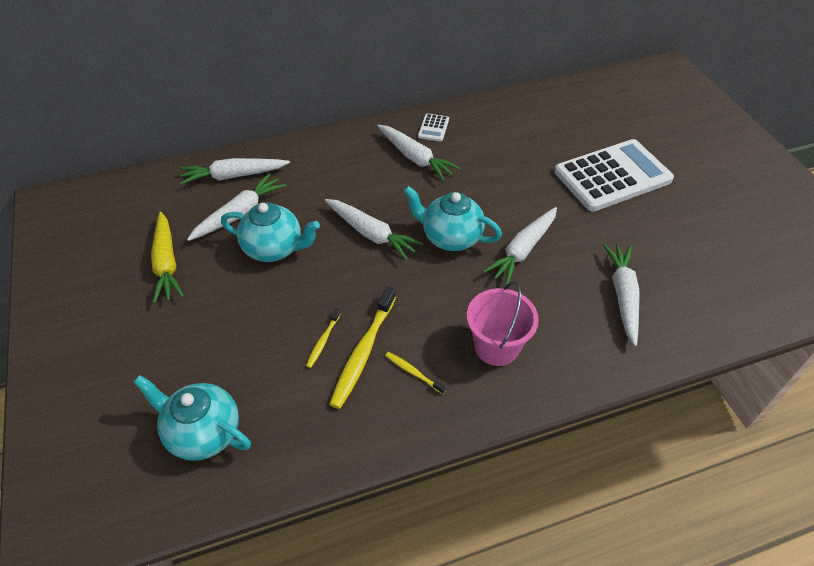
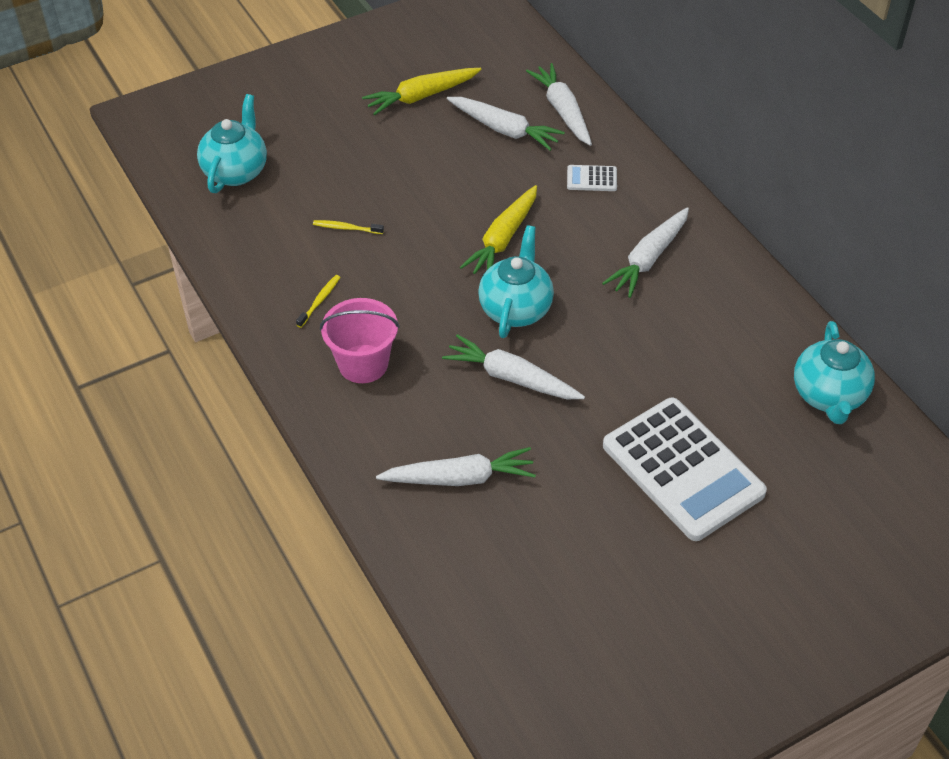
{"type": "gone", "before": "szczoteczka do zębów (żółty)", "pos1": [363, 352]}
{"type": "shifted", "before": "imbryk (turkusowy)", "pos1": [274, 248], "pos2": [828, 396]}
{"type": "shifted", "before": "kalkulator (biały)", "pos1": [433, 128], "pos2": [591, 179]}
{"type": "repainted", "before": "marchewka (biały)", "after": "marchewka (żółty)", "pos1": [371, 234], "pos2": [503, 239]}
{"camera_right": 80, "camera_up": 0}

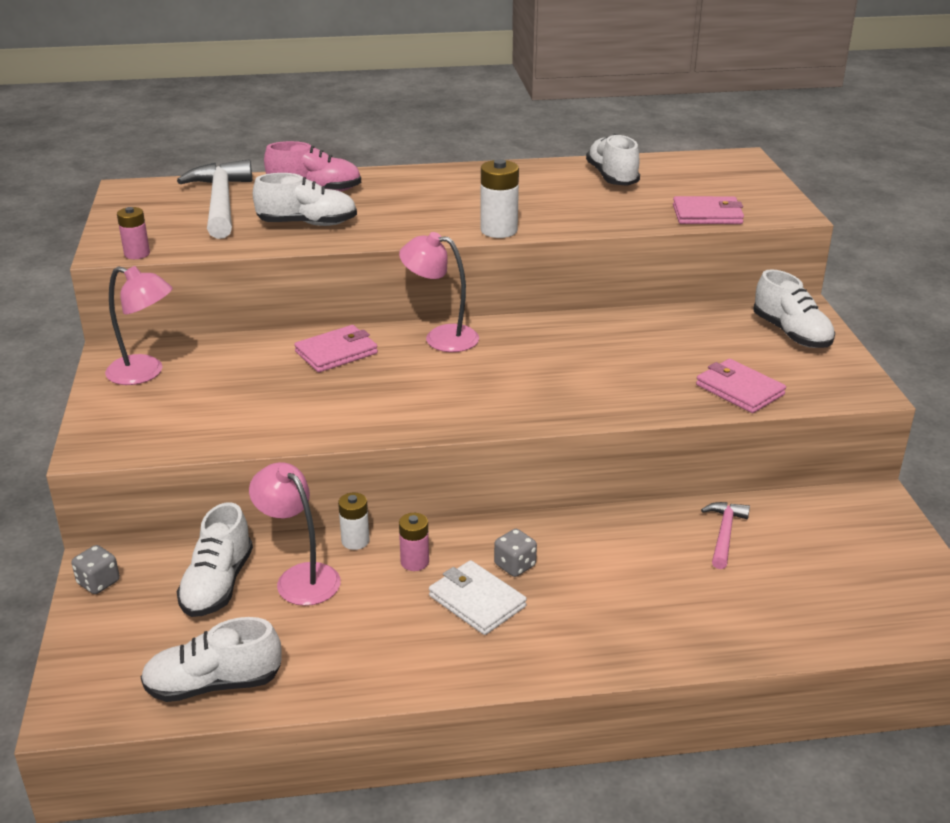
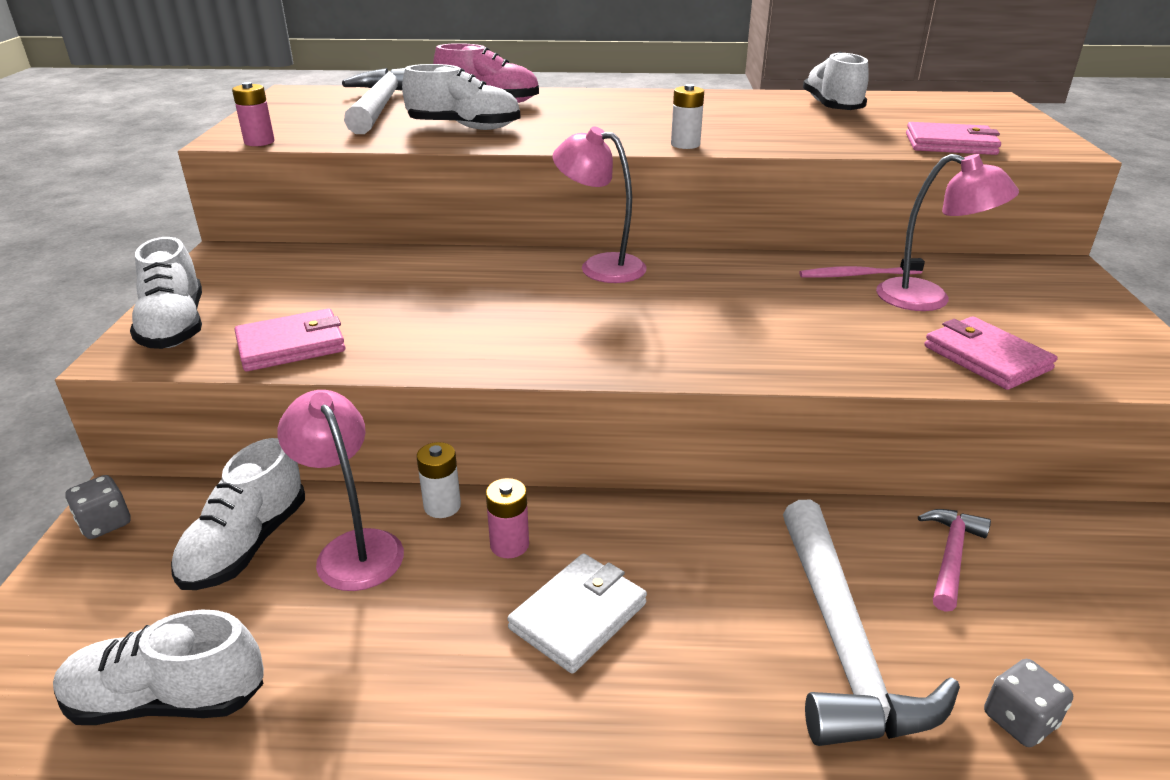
{"type": "new", "after": "młotek (biały)", "pos2": [842, 643]}
{"type": "new", "after": "szczoteczka do zębów (różowy)", "pos2": [857, 275]}
{"type": "shifted", "before": "lampka (różowy)", "pos1": [145, 373], "pos2": [928, 299]}
{"type": "shifted", "before": "portfel (różowy)", "pos1": [336, 352], "pos2": [291, 345]}
{"type": "shifted", "before": "kostka do gry (szary)", "pos1": [515, 565], "pos2": [1019, 720]}
{"type": "shifted", "before": "but (biały)", "pos1": [791, 333], "pos2": [175, 327]}
{"type": "rotated", "before": "portfel (biały)", "pos1": [477, 601], "pos2": [578, 615], "turn": 75}
{"type": "scaled", "before": "bateria (biały)", "pos1": [499, 230], "pos2": [685, 144], "scale": 0.65}
{"camera_right": 10, "camera_up": 0}

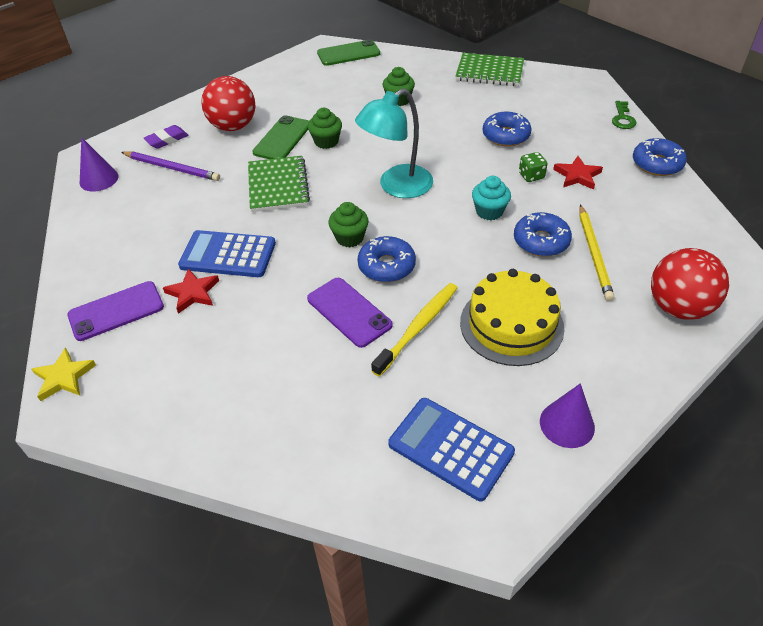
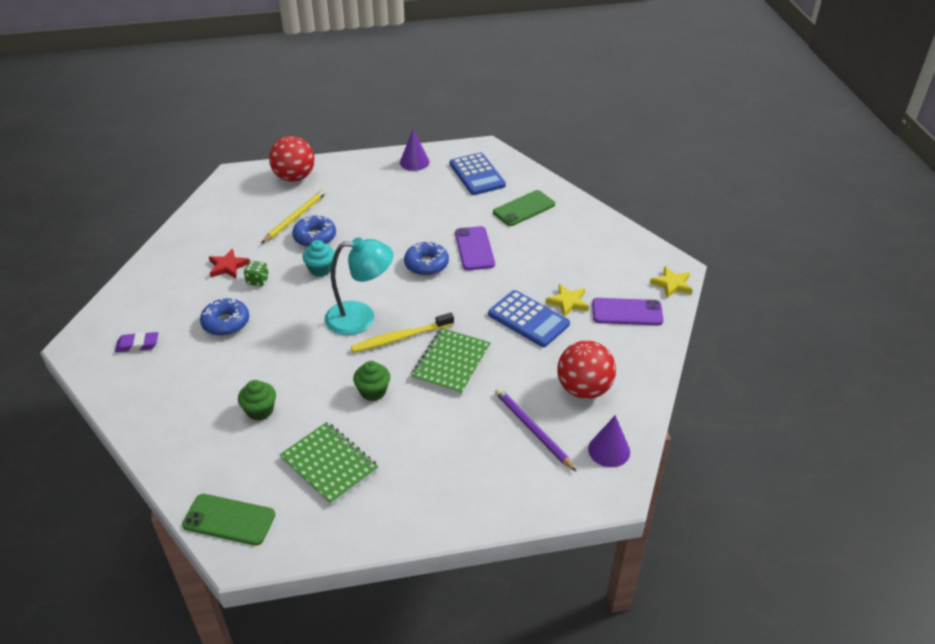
{"type": "gone", "before": "muffinka (zielony)", "pos1": [349, 238]}
{"type": "gone", "before": "tort (żółty)", "pos1": [511, 325]}
{"type": "gone", "before": "klucz (zielony)", "pos1": [622, 118]}
{"type": "gone", "before": "donut (niebieski)", "pos1": [657, 164]}
{"type": "shifted", "before": "gumka do mazania (fioletowy)", "pos1": [167, 140], "pos2": [137, 345]}
{"type": "shifted", "before": "piłka (czerwony)", "pos1": [233, 126], "pos2": [583, 389]}
{"type": "shifted", "before": "telefon (zielony)", "pos1": [282, 139], "pos2": [524, 208]}
{"type": "shifted", "before": "szczoteczka do zębów (żółty)", "pos1": [418, 327], "pos2": [400, 338]}
{"type": "shifted", "before": "zeszyt (zielony)", "pos1": [489, 72], "pos2": [329, 464]}
{"type": "repainted", "before": "gwiazda (czerwony)", "after": "gwiazda (żółty)", "pos1": [193, 293], "pos2": [568, 302]}
{"camera_right": -150, "camera_up": -5}

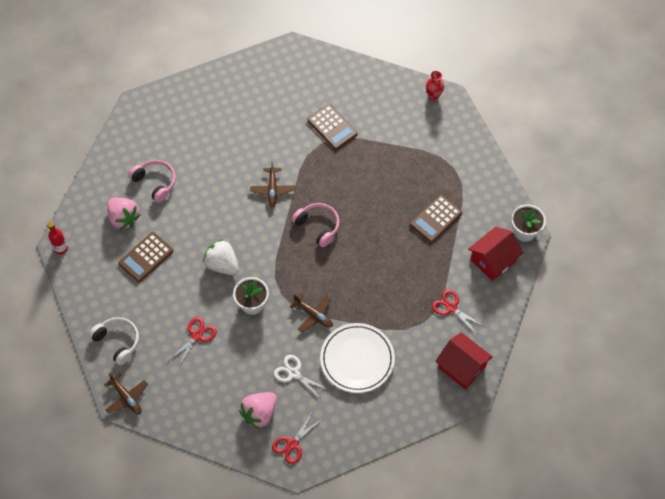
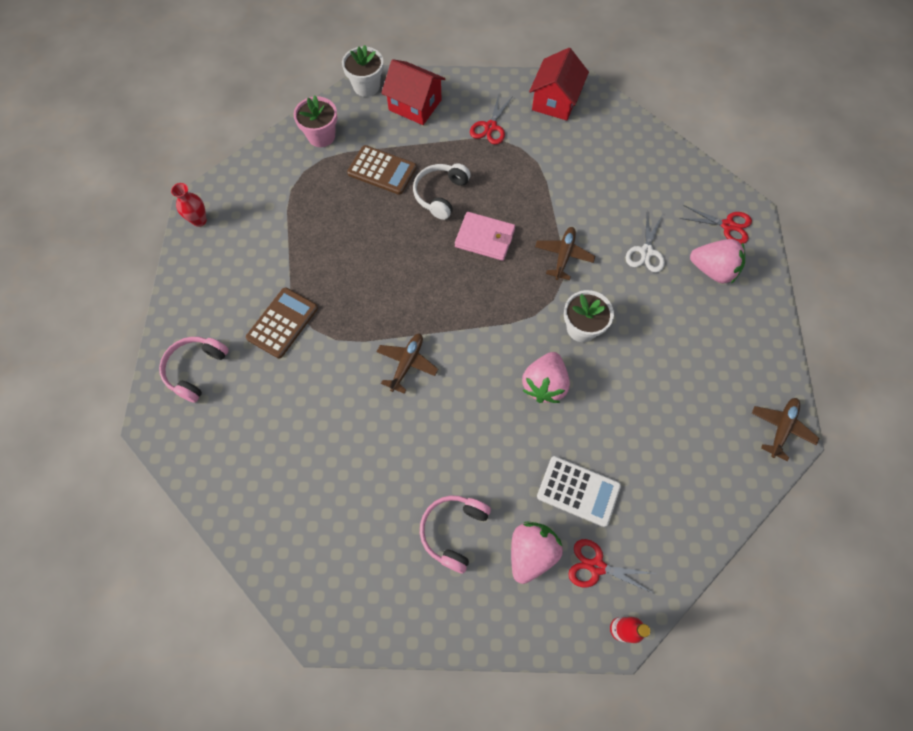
{"type": "gone", "before": "talerz (biały)", "pos1": [357, 359]}
{"type": "new", "after": "doniczka (różowy)", "pos2": [321, 136]}
{"type": "new", "after": "portfel (różowy)", "pos2": [485, 238]}
{"type": "shifted", "before": "słuchawki (biały)", "pos1": [117, 342], "pos2": [440, 194]}
{"type": "shifted", "before": "nożyczki (czerwony)", "pos1": [197, 336], "pos2": [596, 566]}
{"type": "shifted", "before": "słuchawki (różowy)", "pos1": [318, 226], "pos2": [196, 370]}
{"type": "repainted", "before": "kalkulator (brązowy)", "after": "kalkulator (biały)", "pos1": [146, 257], "pos2": [578, 491]}
{"type": "repainted", "before": "truskawka (biały)", "after": "truskawka (różowy)", "pos1": [222, 264], "pos2": [544, 384]}
{"type": "rotated", "before": "samolot (brązowy)", "pos1": [272, 190], "pos2": [407, 363], "turn": -45}
{"camera_right": -110, "camera_up": 5}

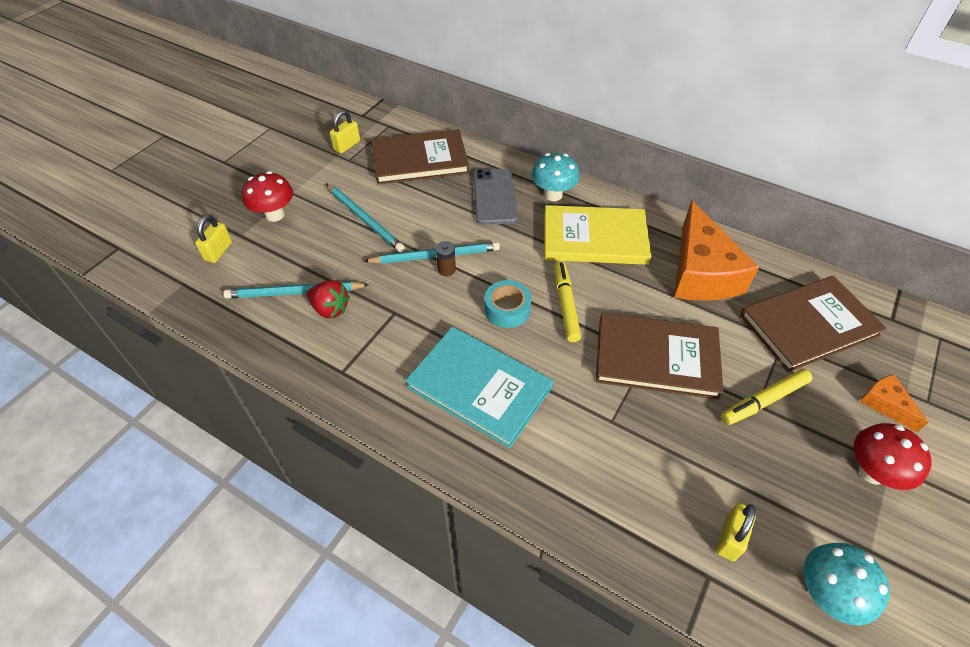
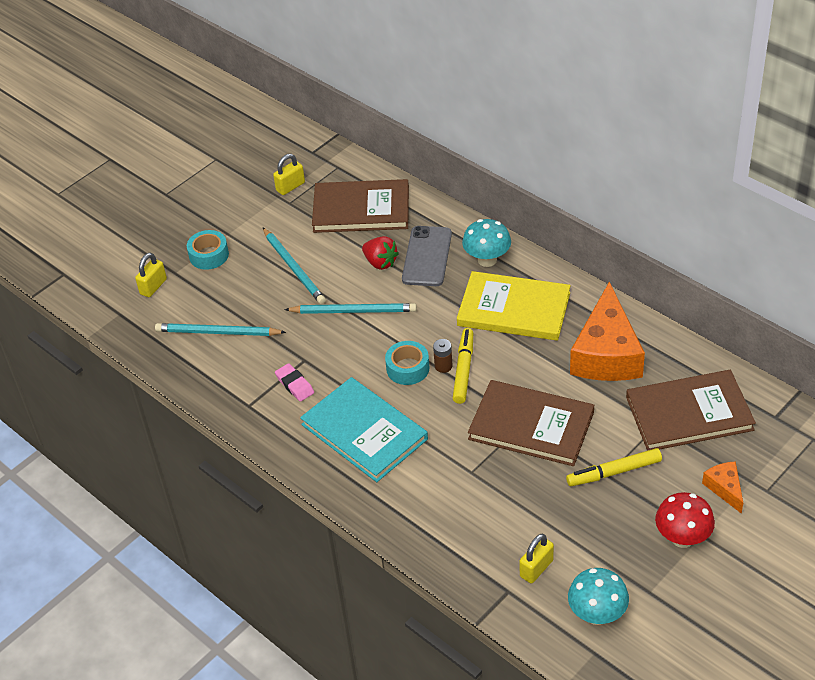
{"type": "new", "after": "gumka do mazania (różowy)", "pos2": [295, 385]}
{"type": "shifted", "before": "truskawka (czerwony)", "pos1": [330, 309], "pos2": [380, 262]}
{"type": "shifted", "before": "bateria (brązowy)", "pos1": [446, 269], "pos2": [443, 366]}
{"type": "swapped", "before": "grzyb (czerwony)", "after": "taśma klejąca (turkusowy)", "pos1": [274, 215], "pos2": [209, 255]}
{"camera_right": 15, "camera_up": -5}

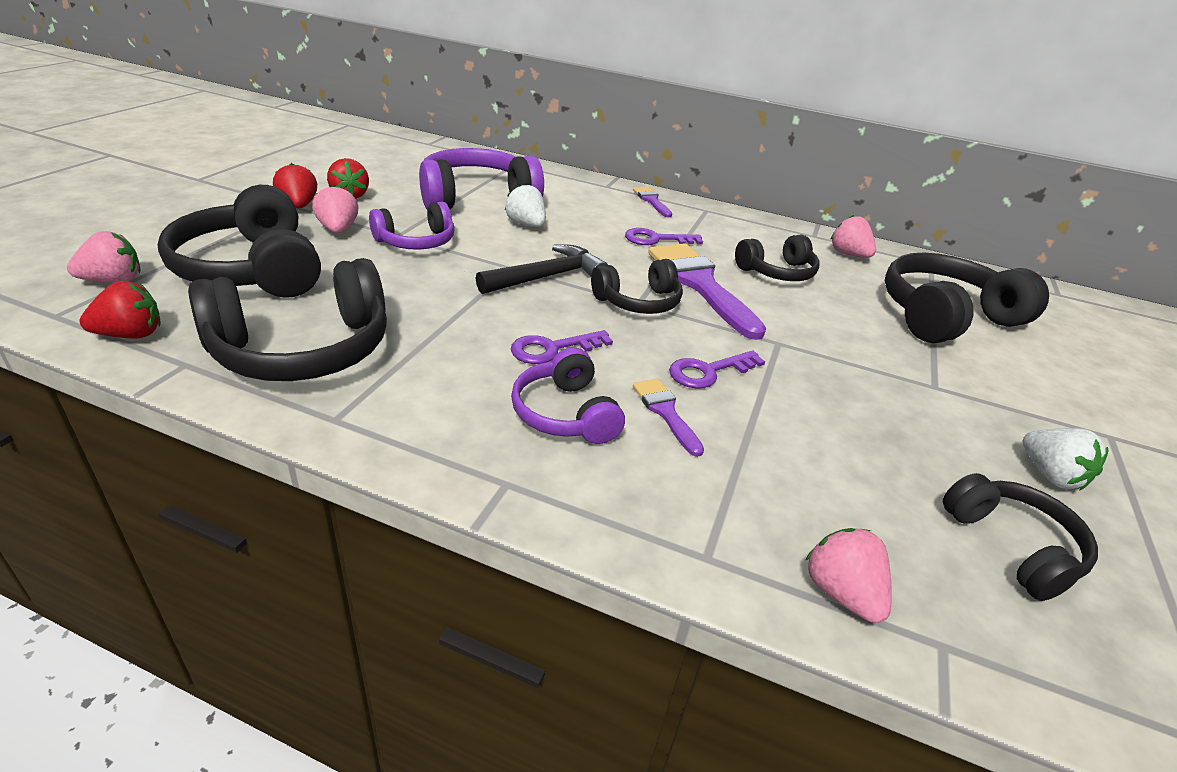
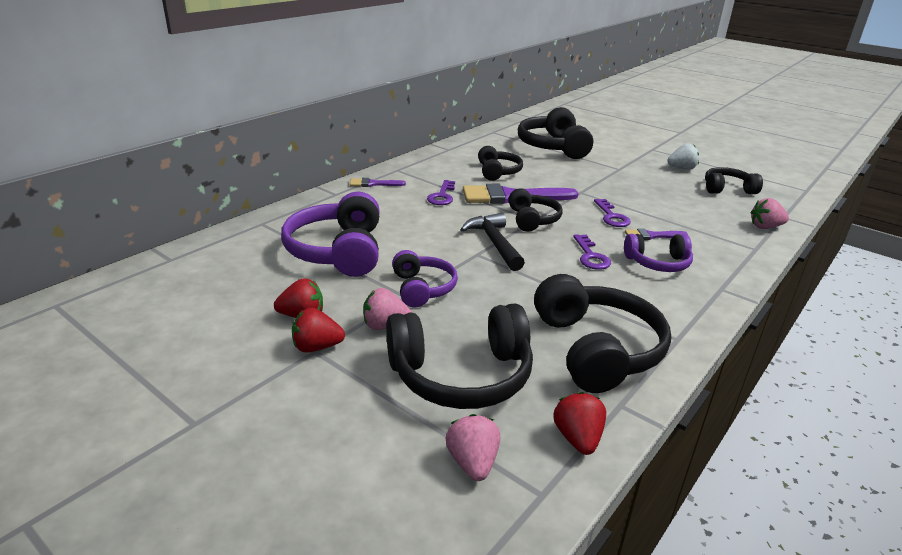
{"type": "gone", "before": "truskawka (biały)", "pos1": [526, 224]}
{"type": "gone", "before": "truskawka (różowy)", "pos1": [848, 254]}
{"camera_right": -70, "camera_up": -5}

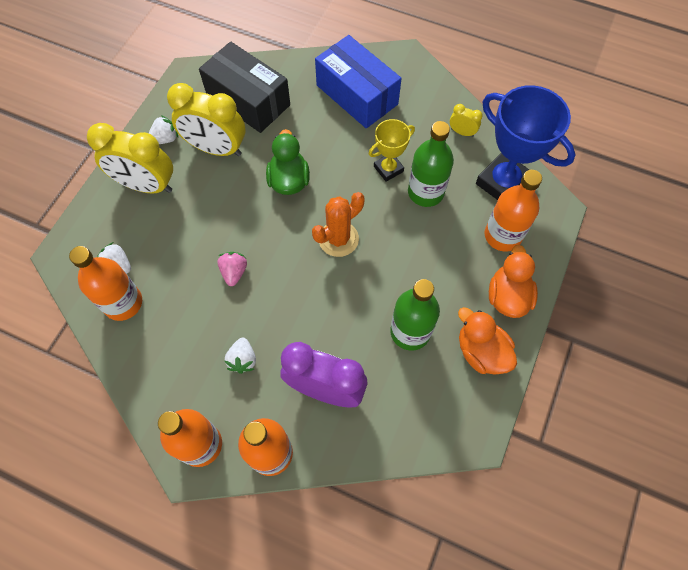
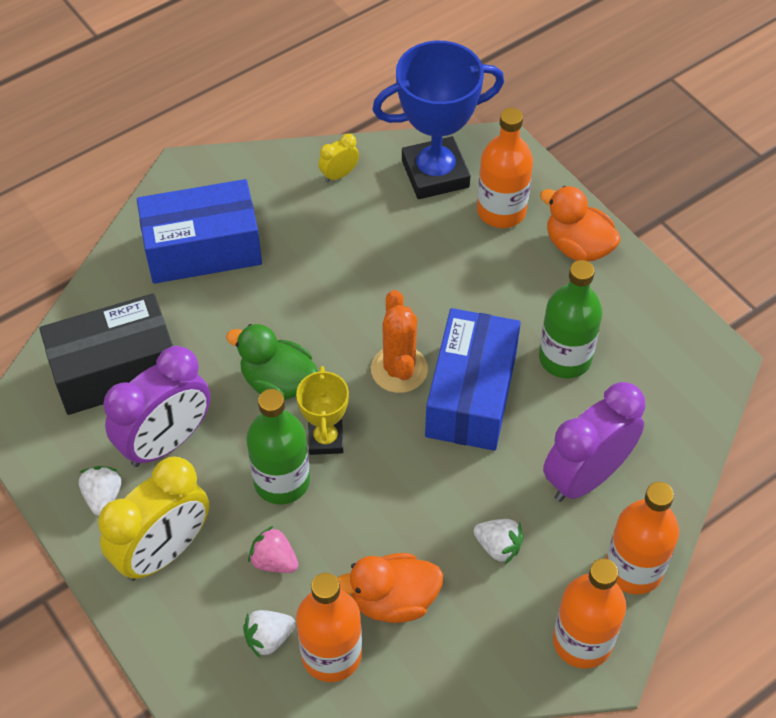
{"type": "new", "after": "pudełko (niebieski)", "pos2": [471, 395]}
{"type": "shifted", "before": "truskawka (różowy)", "pos1": [234, 272], "pos2": [274, 561]}
{"type": "shifted", "before": "puchar (żółty)", "pos1": [388, 169], "pos2": [326, 439]}
{"type": "shifted", "before": "butelka (zielony)", "pos1": [425, 192], "pos2": [282, 481]}
{"type": "shifted", "before": "kaczka (pomarańczowy)", "pos1": [481, 352], "pos2": [393, 600]}
{"type": "repainted", "before": "budzik (żółty)", "after": "budzik (fioletowy)", "pos1": [216, 148], "pos2": [166, 442]}
{"camera_right": -60, "camera_up": -10}

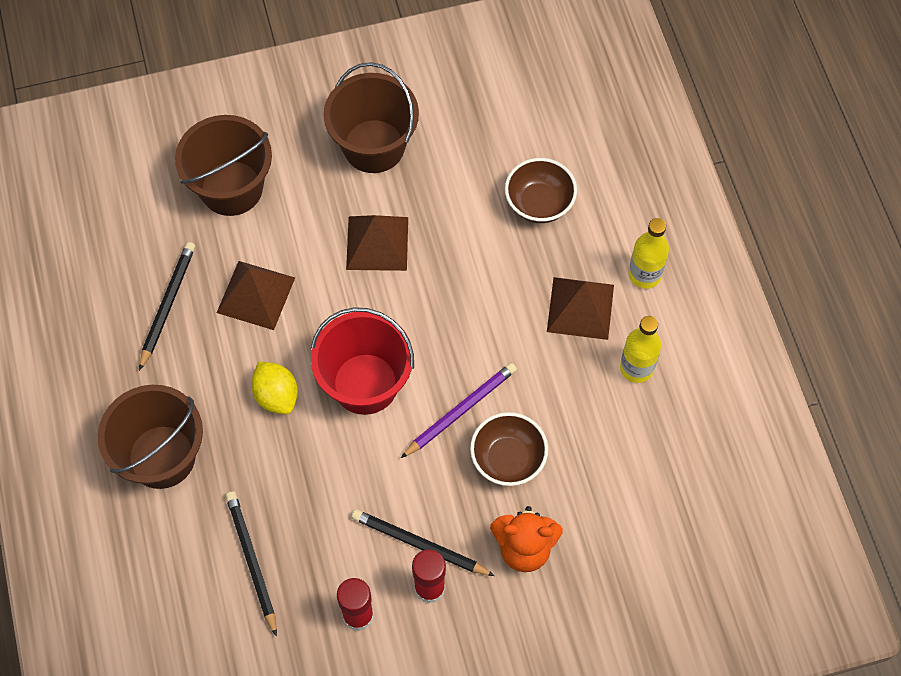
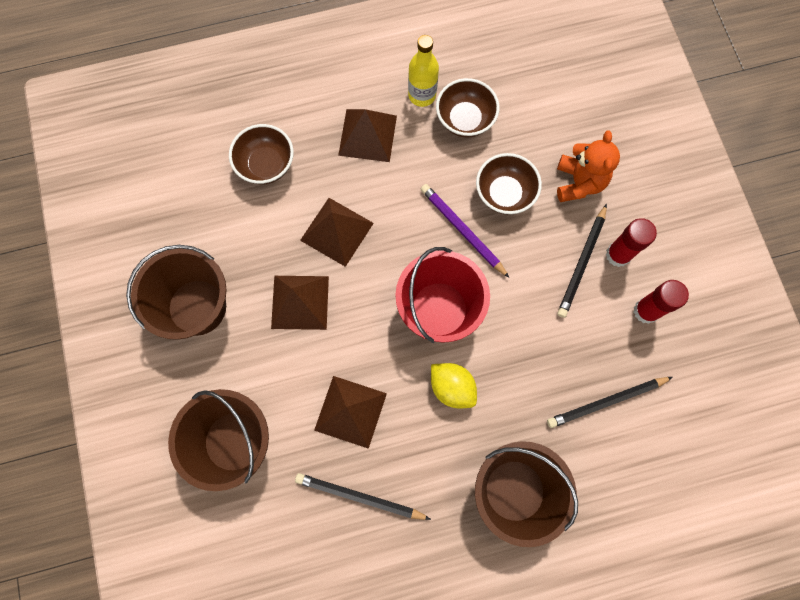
{"type": "gone", "before": "butelka (żółty)", "pos1": [644, 274]}
{"type": "new", "after": "piramida (brązowy)", "pos2": [336, 231]}
{"type": "new", "after": "miska (brązowy)", "pos2": [465, 120]}
{"type": "rotated", "before": "cytryna (żółty)", "pos1": [276, 396], "pos2": [452, 387], "turn": 75}
{"camera_right": -90, "camera_up": 10}

